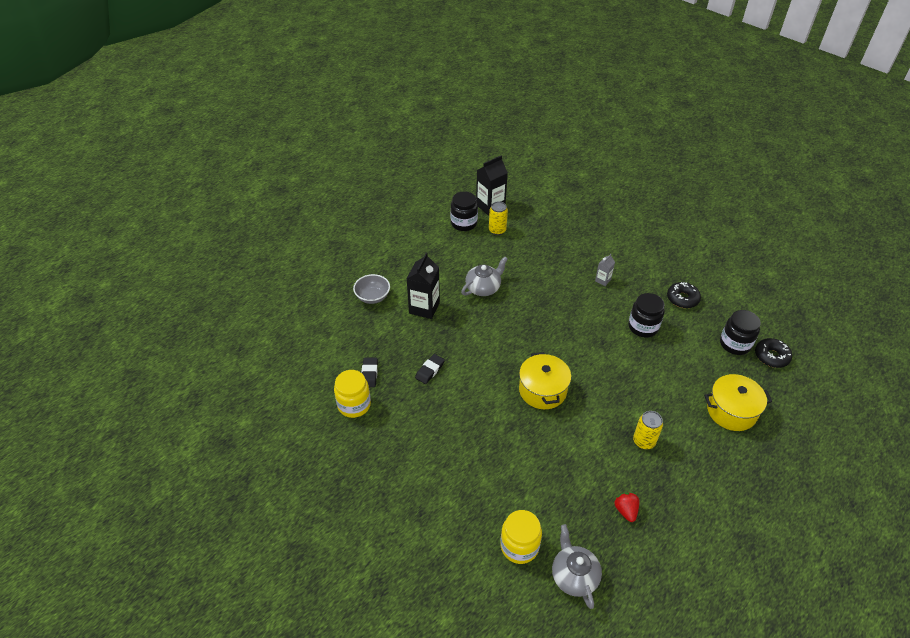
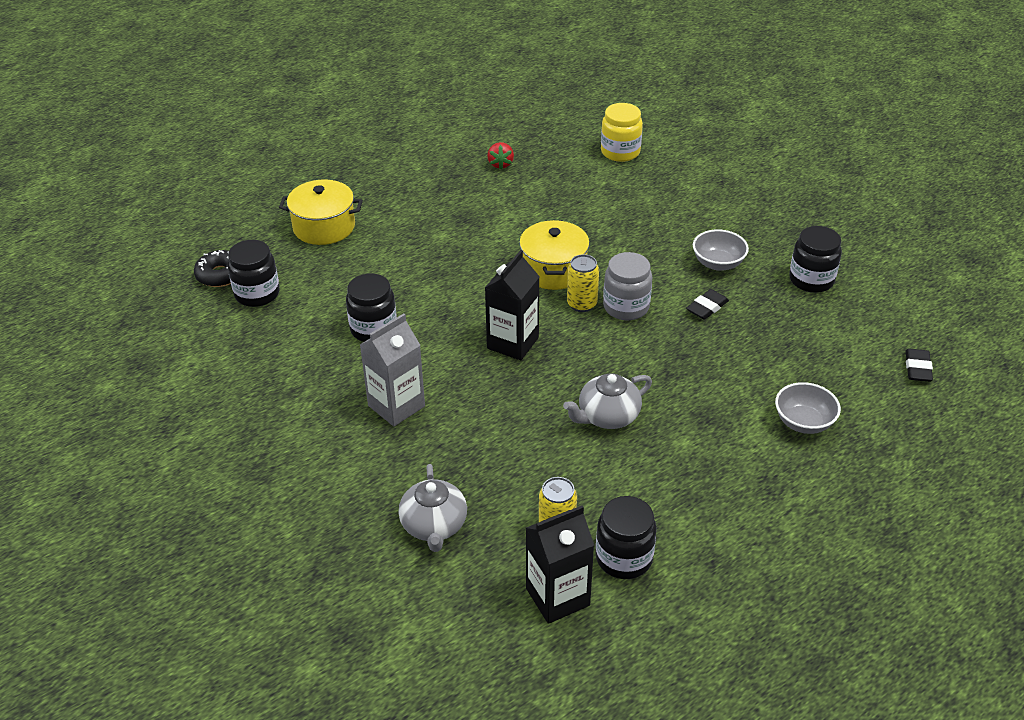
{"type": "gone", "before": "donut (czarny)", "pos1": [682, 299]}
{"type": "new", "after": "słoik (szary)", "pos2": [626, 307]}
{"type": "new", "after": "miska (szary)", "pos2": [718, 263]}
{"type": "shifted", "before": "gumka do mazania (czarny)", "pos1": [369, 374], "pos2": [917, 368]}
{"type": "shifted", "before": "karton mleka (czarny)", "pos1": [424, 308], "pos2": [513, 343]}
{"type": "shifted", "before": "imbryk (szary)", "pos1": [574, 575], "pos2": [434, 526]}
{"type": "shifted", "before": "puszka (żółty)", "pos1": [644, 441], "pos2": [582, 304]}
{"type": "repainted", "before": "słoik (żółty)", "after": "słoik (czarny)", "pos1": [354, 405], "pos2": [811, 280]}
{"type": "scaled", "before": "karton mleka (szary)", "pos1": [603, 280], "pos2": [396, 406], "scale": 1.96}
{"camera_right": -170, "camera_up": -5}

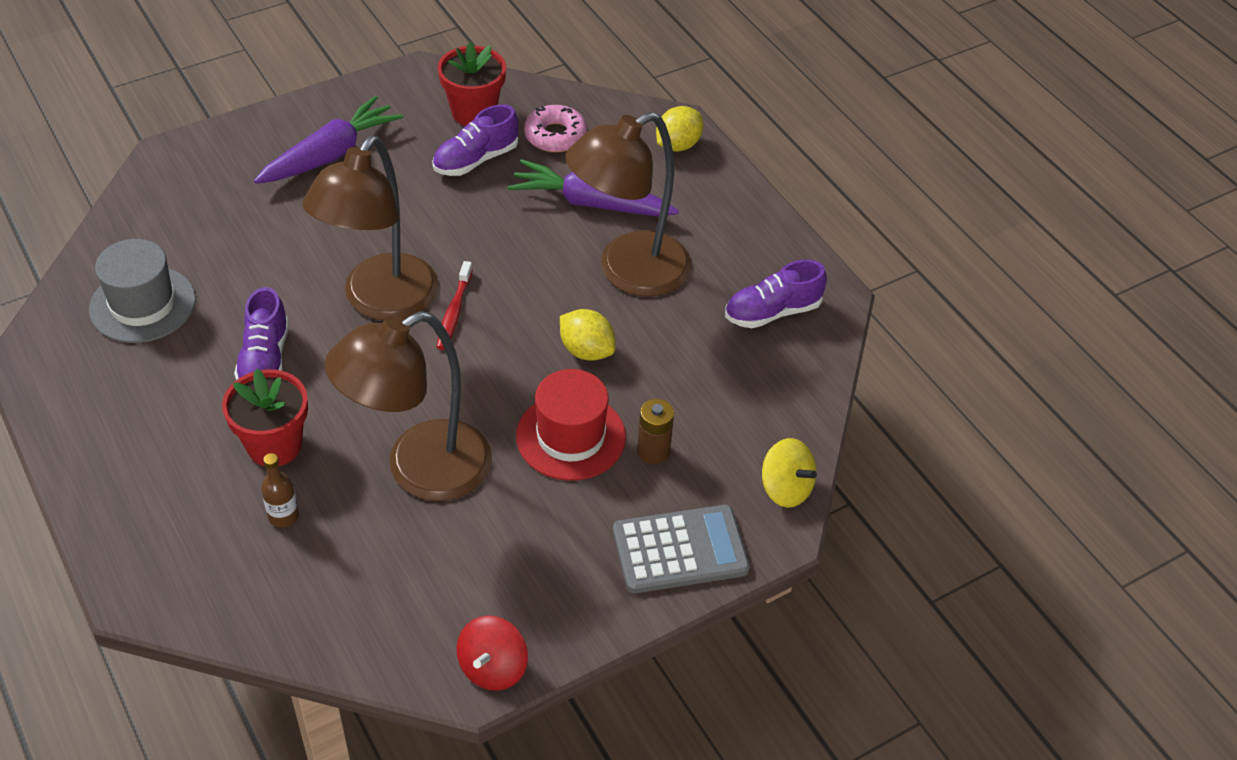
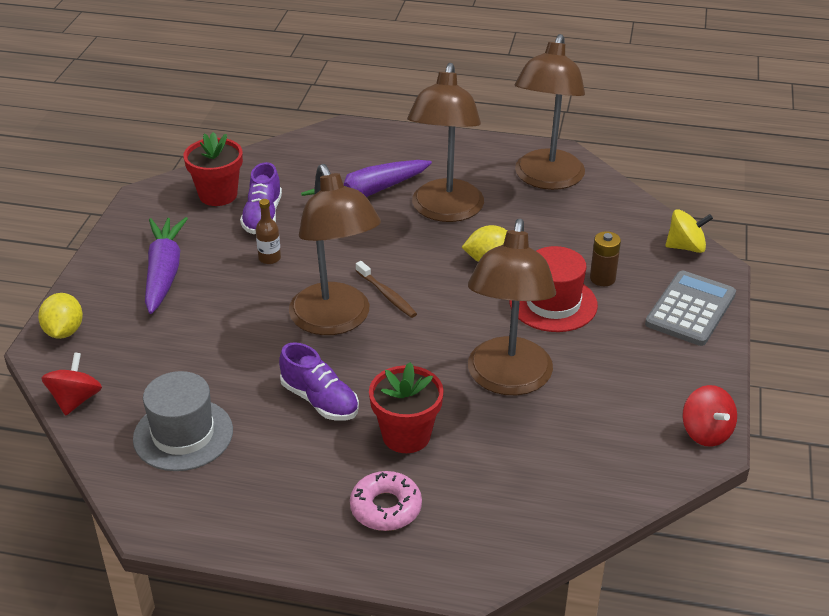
{"type": "new", "after": "bączek (czerwony)", "pos2": [76, 400]}
{"type": "shifted", "before": "butelka (brązowy)", "pos1": [283, 516], "pos2": [269, 258]}
{"type": "shifted", "before": "donut (różowy)", "pos1": [555, 136], "pos2": [386, 508]}
{"type": "shifted", "before": "cytryna (żółty)", "pos1": [678, 145], "pos2": [64, 331]}
{"type": "swapped", "before": "but (fioletowy)", "after": "lampka (brązowy)", "pos1": [772, 312], "pos2": [546, 179]}
{"type": "repainted", "before": "szczoteczka do zębów (czerwony)", "after": "szczoteczka do zębów (brązowy)", "pos1": [454, 312], "pos2": [387, 295]}
{"camera_right": -45, "camera_up": -10}

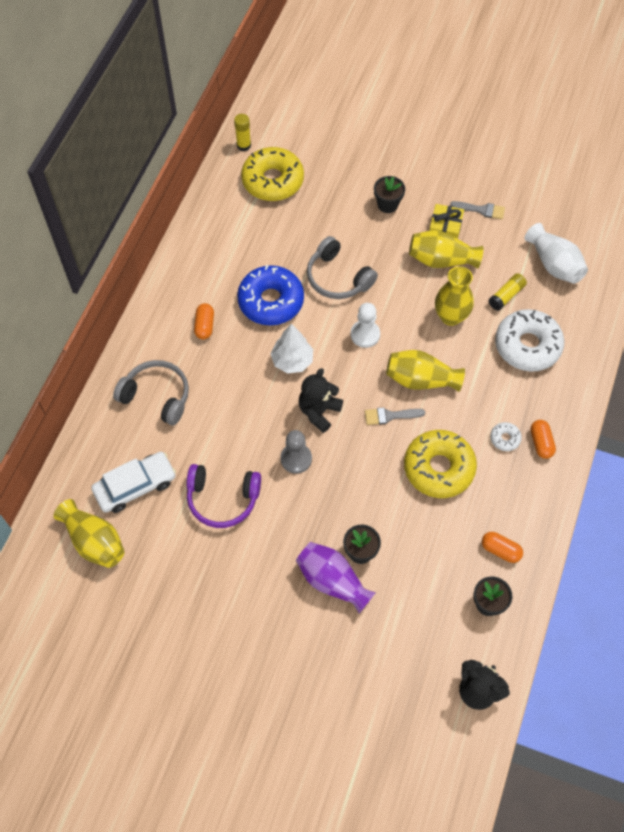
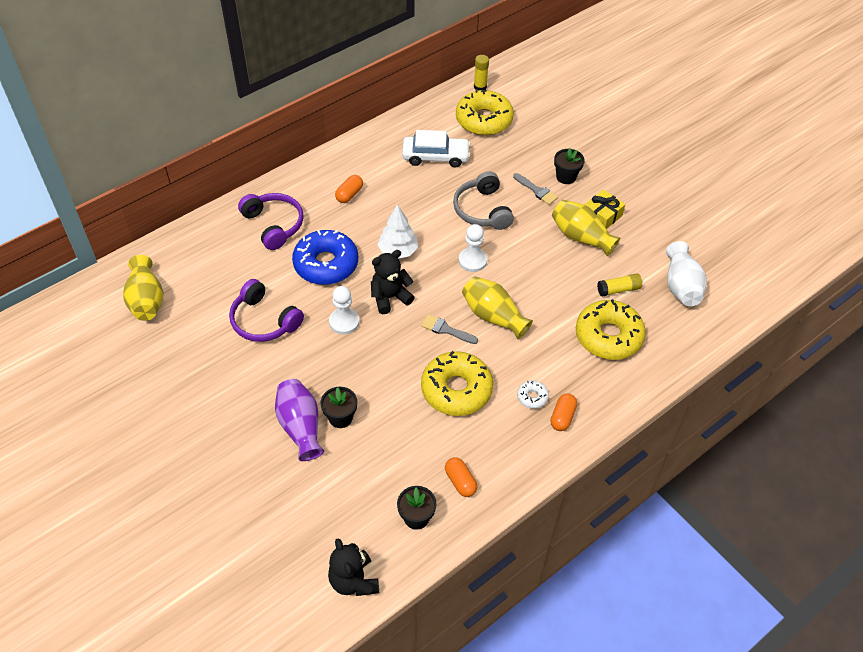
{"type": "gone", "before": "wazon (żółty)", "pos1": [451, 316]}
{"type": "shifted", "before": "samochód (biały)", "pos1": [135, 486], "pos2": [435, 156]}
{"type": "shifted", "before": "donut (niebieski)", "pos1": [271, 301], "pos2": [326, 264]}
{"type": "shifted", "before": "pędzel (szary)", "pos1": [481, 210], "pos2": [536, 190]}
{"type": "repainted", "before": "słuchawki (szary)", "after": "słuchawki (fioletowy)", "pos1": [157, 396], "pos2": [274, 225]}
{"type": "repainted", "before": "pionek (szary)", "after": "pionek (biały)", "pos1": [296, 459], "pos2": [344, 322]}
{"type": "repainted", "before": "donut (biały)", "after": "donut (żółty)", "pos1": [527, 346], "pos2": [608, 336]}
{"camera_right": 30, "camera_up": -10}

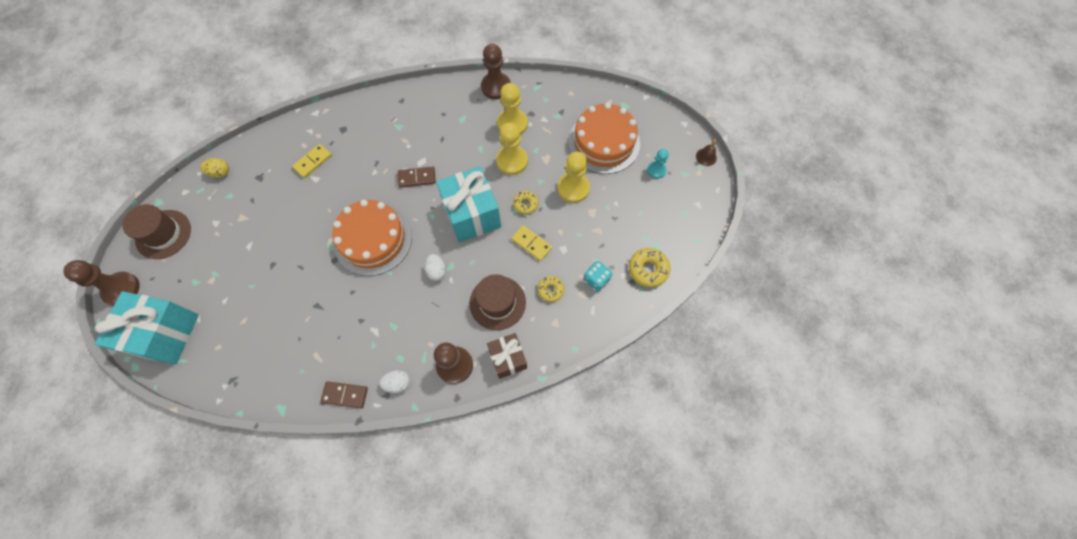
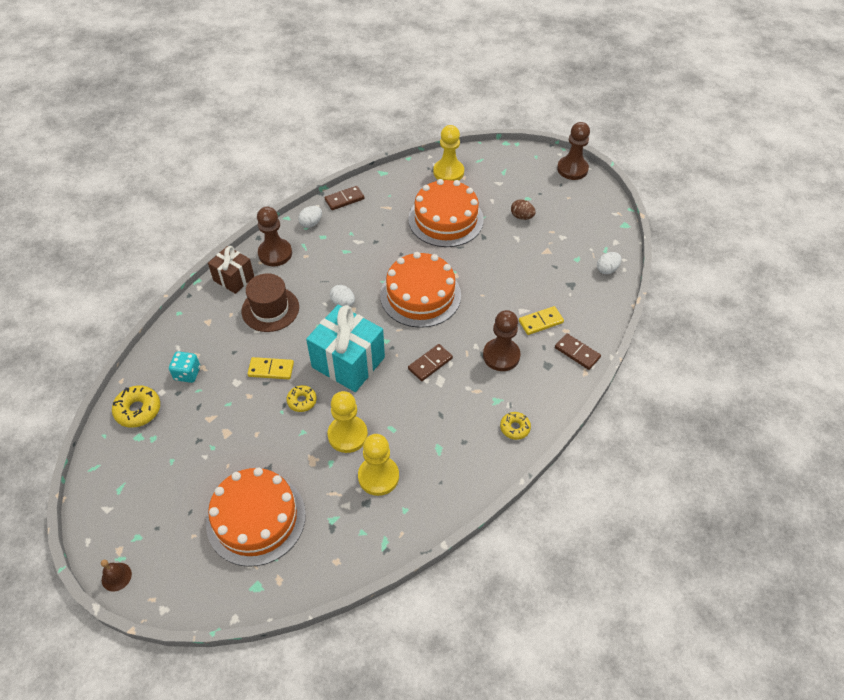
{"type": "gone", "before": "prezent (turkusowy)", "pos1": [165, 334]}
{"type": "gone", "before": "kapelusz (brązowy)", "pos1": [163, 234]}
{"type": "gone", "before": "pionek (turkusowy)", "pos1": [656, 170]}
{"type": "new", "after": "tort (pomarańczowy)", "pos2": [445, 219]}
{"type": "new", "after": "jajko (brązowy)", "pos2": [522, 217]}
{"type": "new", "after": "kostka domina (brązowy)", "pos2": [577, 353]}
{"type": "shifted", "before": "pionek (brązowy)", "pos1": [496, 87], "pos2": [501, 356]}
{"type": "shifted", "before": "donut (żółty)", "pos1": [550, 290], "pos2": [515, 428]}
{"type": "shifted", "before": "pionek (żółty)", "pos1": [573, 188], "pos2": [448, 172]}
{"type": "repainted", "before": "jajko (żółty)", "after": "jajko (biały)", "pos1": [220, 172], "pos2": [607, 269]}
{"type": "rotated", "before": "kostka domina (żółty)", "pos1": [313, 161], "pos2": [541, 322], "turn": 60}
{"camera_right": 145, "camera_up": -15}

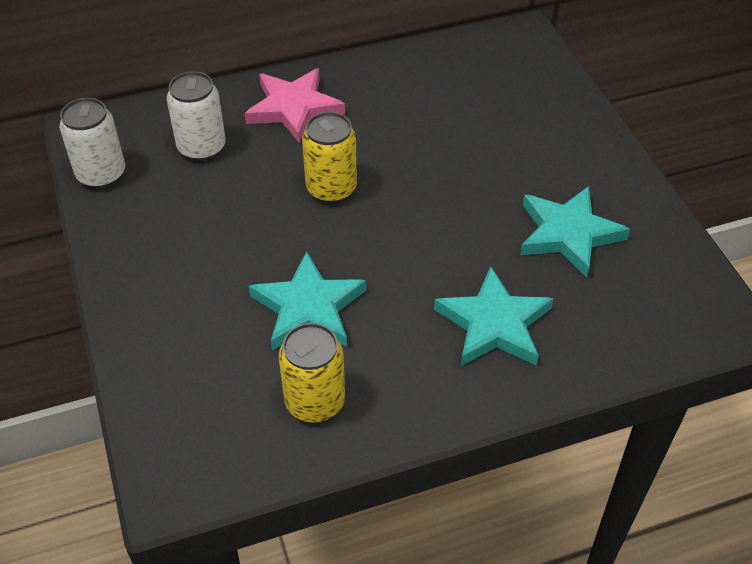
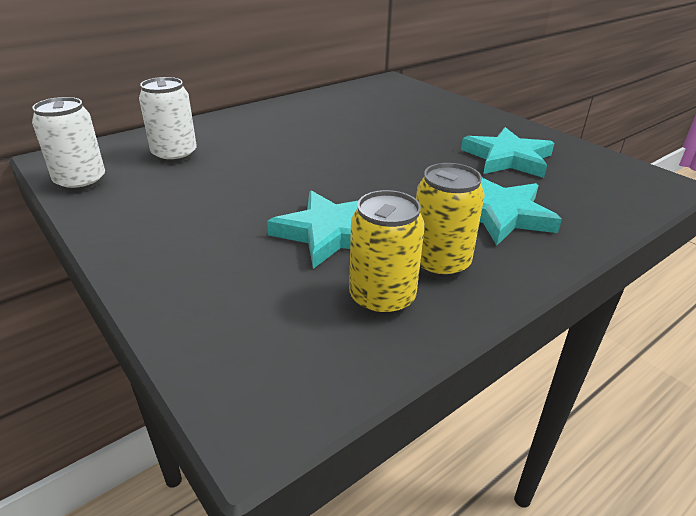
{"type": "gone", "before": "gwiazda (różowy)", "pos1": [294, 108]}
{"type": "shifted", "before": "puszka (żółty)", "pos1": [331, 189], "pos2": [439, 264]}
{"camera_right": -20, "camera_up": -15}

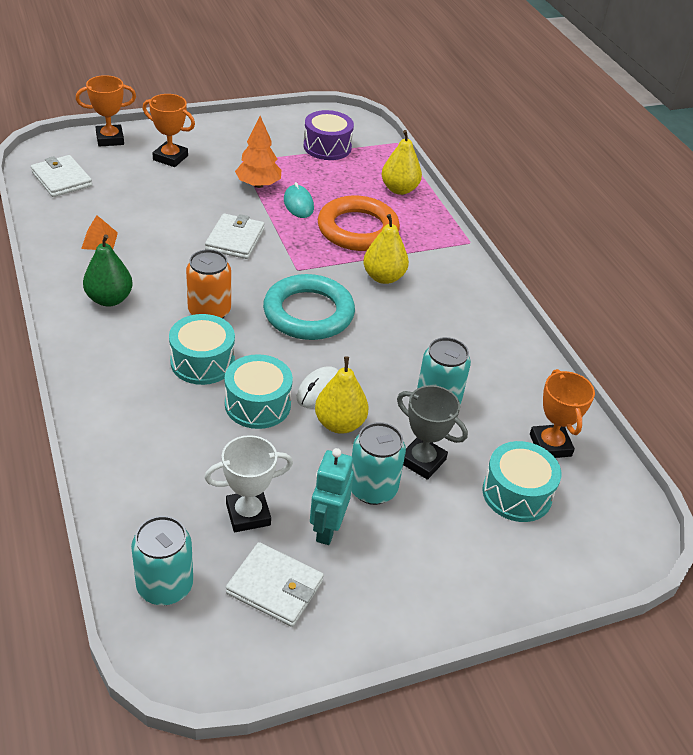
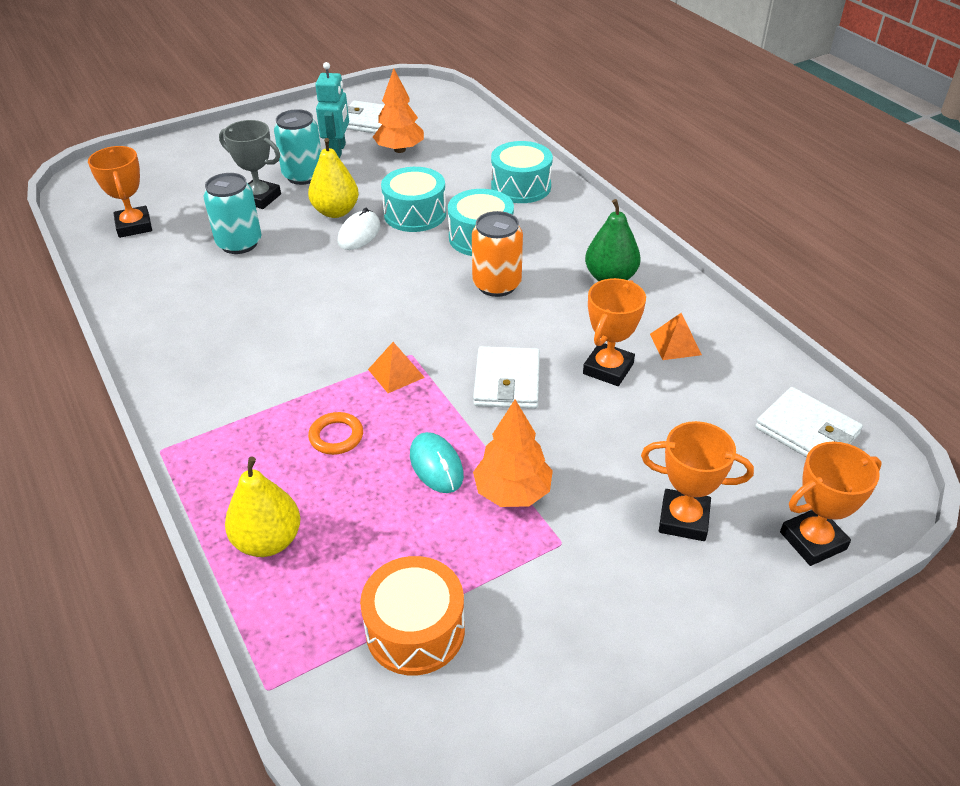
{"type": "gone", "before": "puszka (turkusowy)", "pos1": [165, 586]}
{"type": "gone", "before": "pierścień (turkusowy)", "pos1": [308, 313]}
{"type": "gone", "before": "gruszka (żółty)", "pos1": [383, 277]}
{"type": "new", "after": "piramida (pomarańczowy)", "pos2": [396, 373]}
{"type": "new", "after": "puchar (pomarańczowy)", "pos2": [608, 368]}
{"type": "shifted", "before": "bęben (turkusowy)", "pos1": [517, 493], "pos2": [521, 187]}
{"type": "swapped", "before": "puchar (biały)", "after": "drzewko (pomarańczowy)", "pos1": [248, 514], "pos2": [400, 150]}
{"type": "repainted", "before": "bęben (fioletowy)", "after": "bęben (pomarańczowy)", "pos1": [327, 147], "pos2": [415, 630]}
{"type": "scaled", "before": "pierścień (pomarańczowy)", "pos1": [358, 229], "pos2": [336, 436], "scale": 0.43}
{"camera_right": 175, "camera_up": 0}

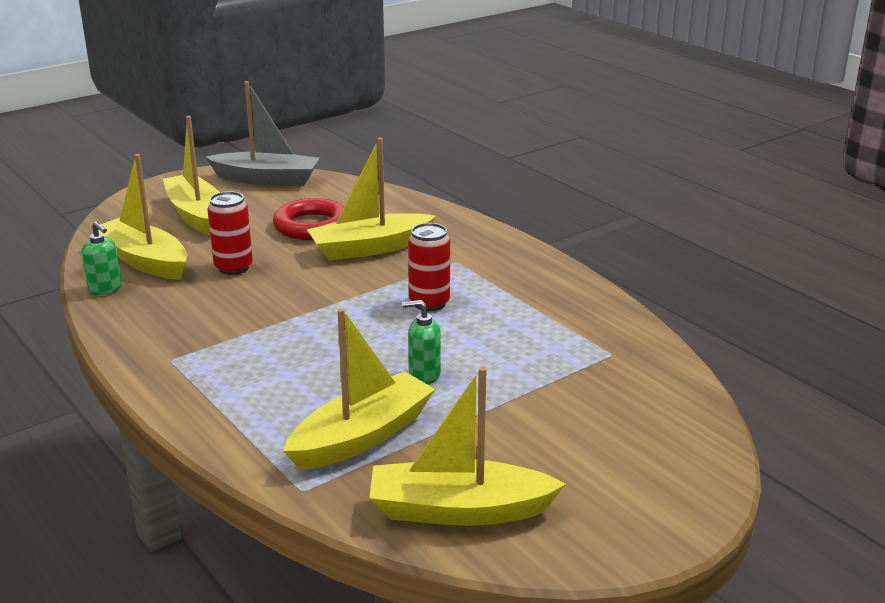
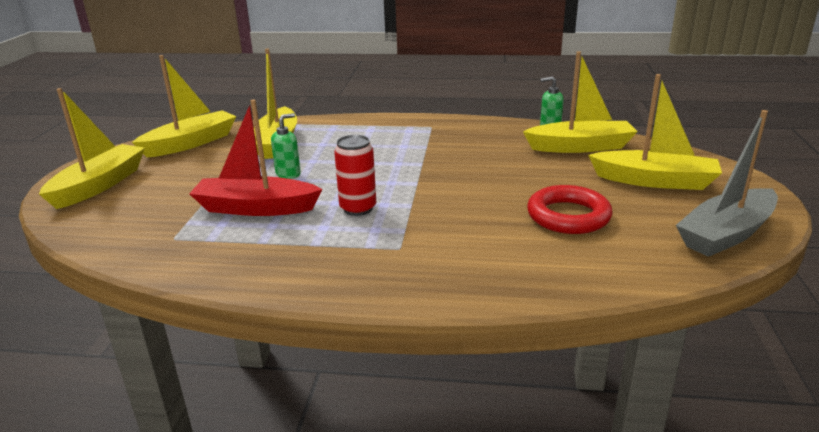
{"type": "gone", "before": "puszka (czerwony)", "pos1": [233, 267]}
{"type": "new", "after": "łódka (czerwony)", "pos2": [255, 208]}
{"type": "shifted", "before": "łódka (żółty)", "pos1": [369, 248], "pos2": [99, 185]}
{"camera_right": 135, "camera_up": 0}

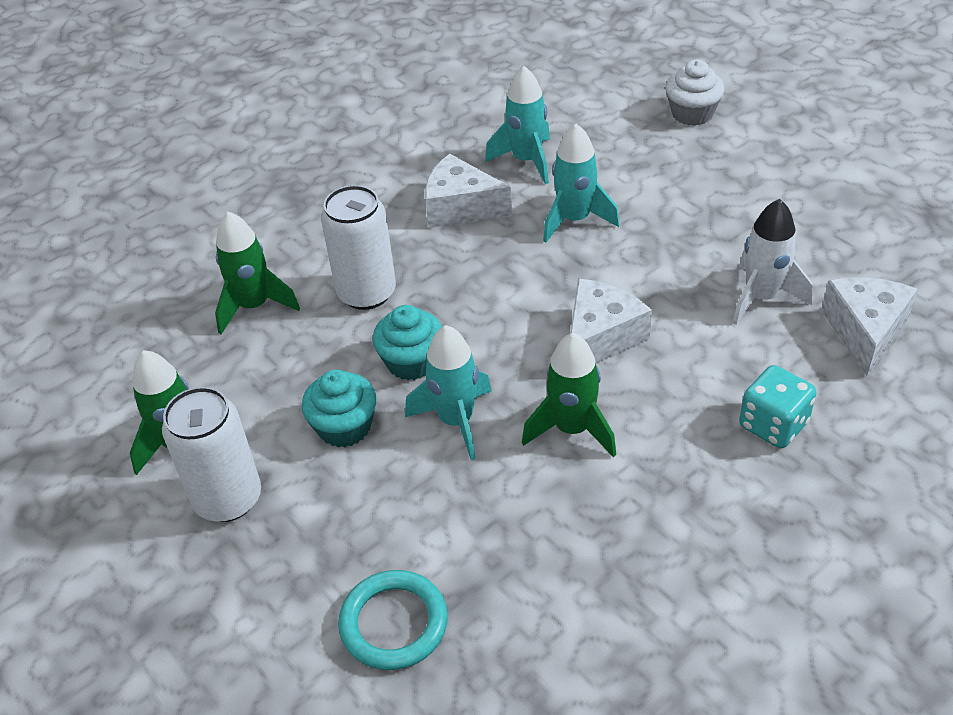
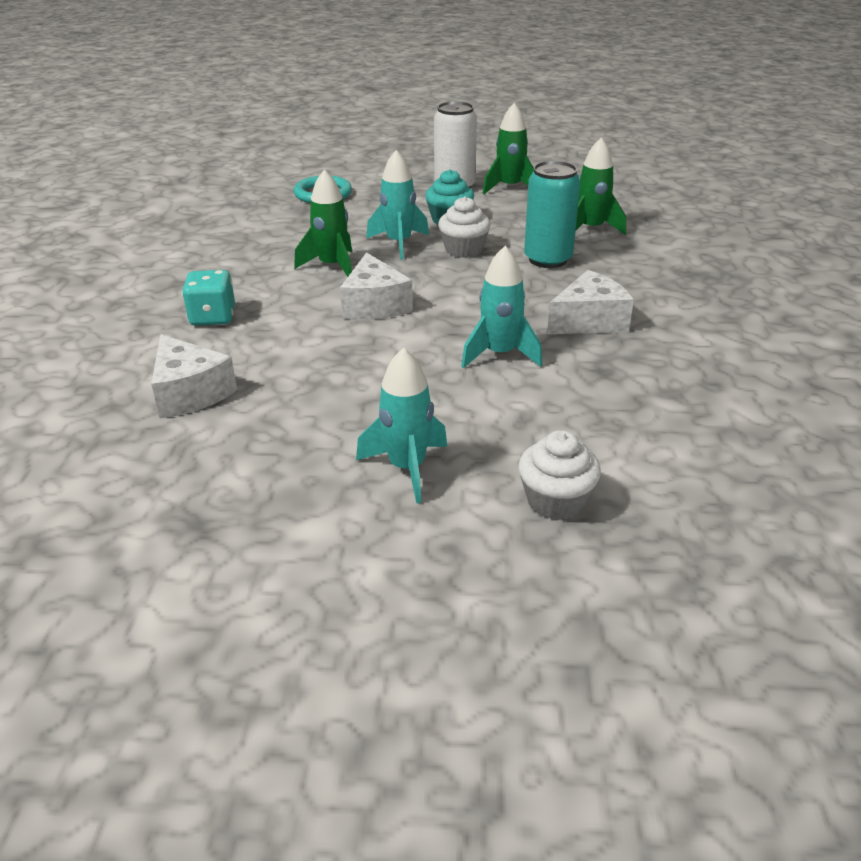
{"type": "gone", "before": "rakieta (biały)", "pos1": [762, 297]}
{"type": "shifted", "before": "rakieta (turkusowy)", "pos1": [526, 161], "pos2": [407, 468]}
{"type": "repainted", "before": "puszka (biały)", "after": "puszka (turkusowy)", "pos1": [366, 293], "pos2": [548, 259]}
{"type": "repainted", "before": "muffinka (turkusowy)", "after": "muffinka (biały)", "pos1": [411, 362], "pos2": [463, 249]}
{"camera_right": 130, "camera_up": -10}

